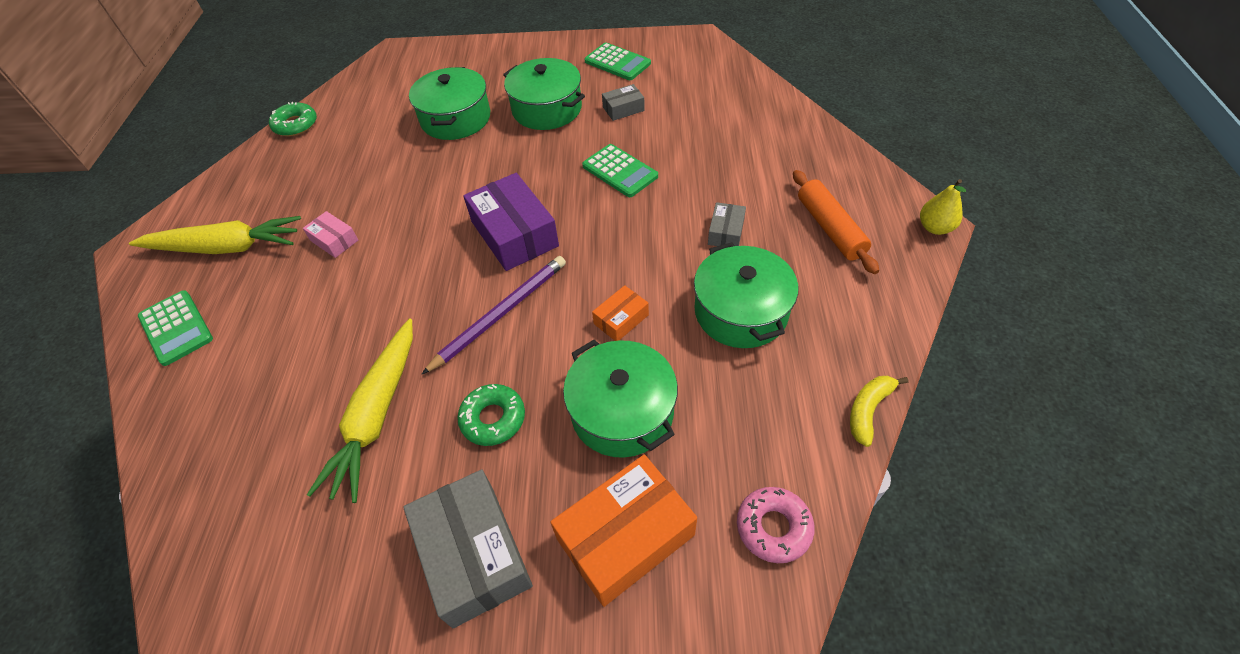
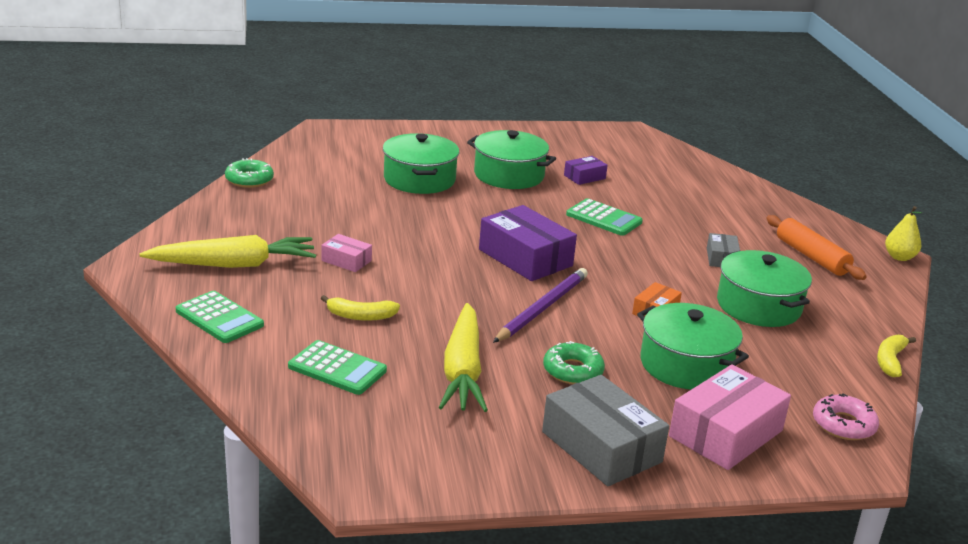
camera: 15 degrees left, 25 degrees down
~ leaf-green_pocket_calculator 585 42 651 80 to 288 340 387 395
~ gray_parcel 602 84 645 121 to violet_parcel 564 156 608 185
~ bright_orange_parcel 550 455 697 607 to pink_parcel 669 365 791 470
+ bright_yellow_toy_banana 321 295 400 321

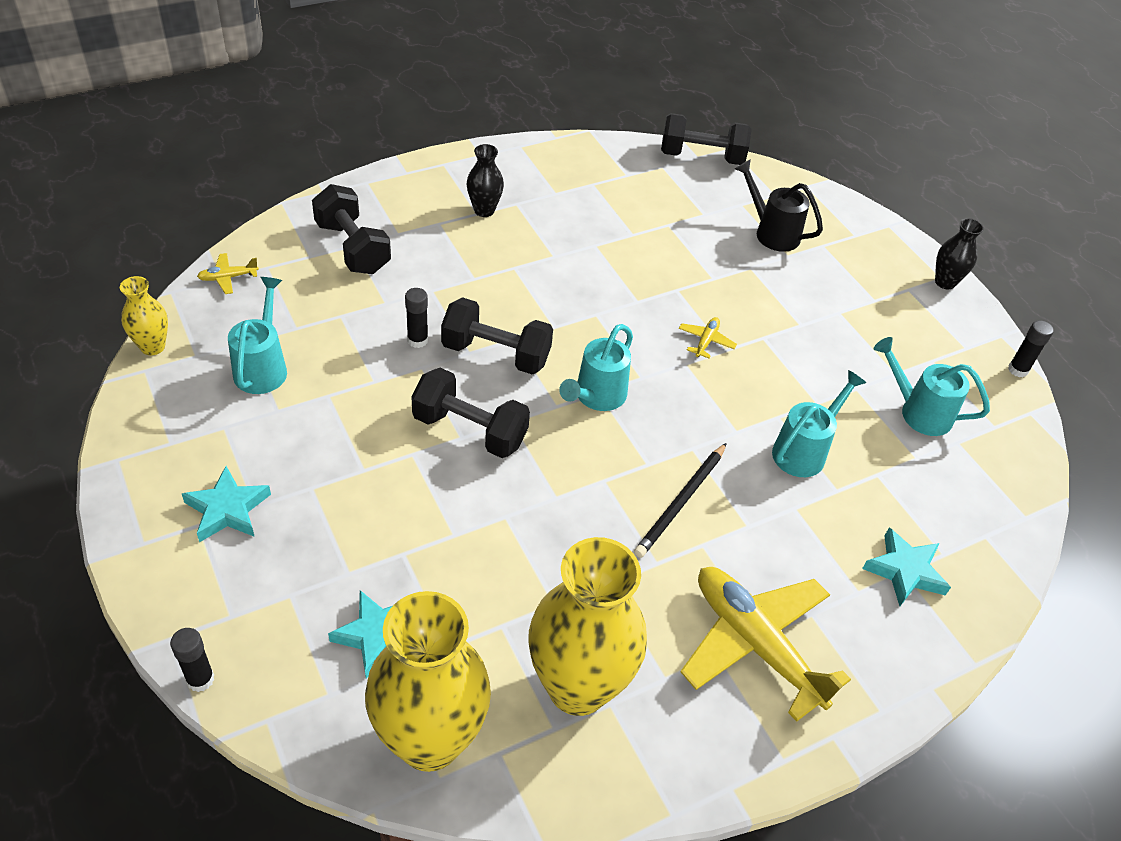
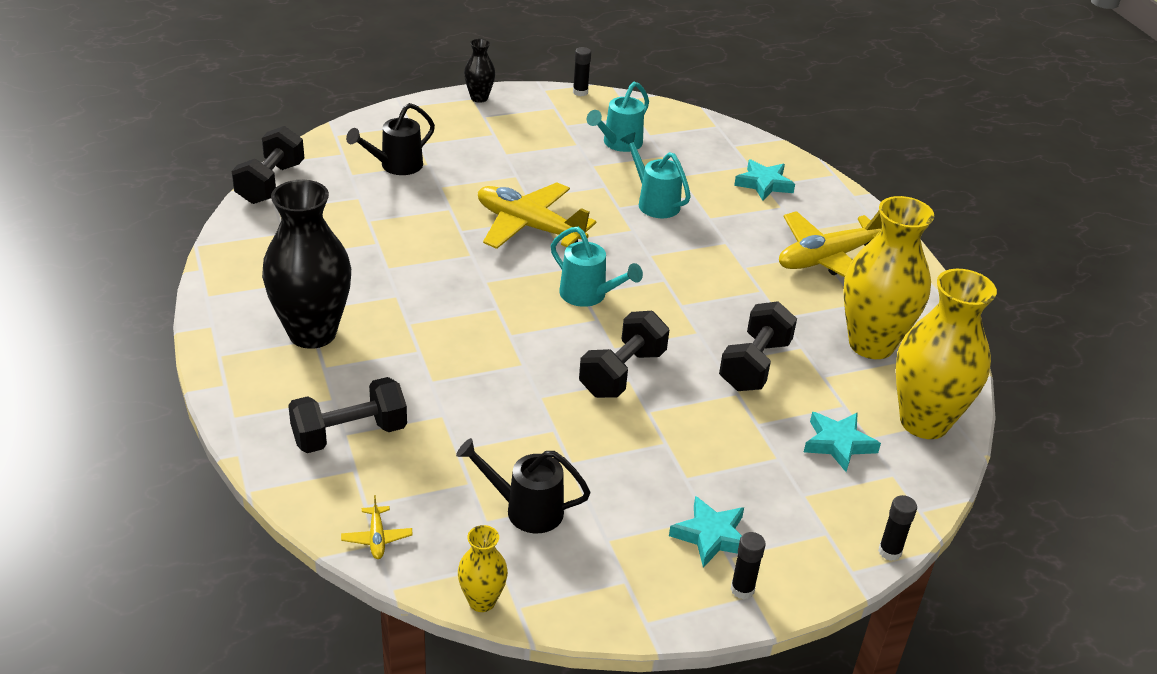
camera: 80 degrees left, 10 degrees down
~ jet-black_flower_vase 467 144 504 217 = 262 180 351 349 x2.12
~ aqua_watering_can 228 277 287 394 to jet-black_watering_can 456 438 590 533
~ jet-black_glue_stick 405 288 428 348 to 730 532 766 599
~ jet-black_dumbbell 441 297 553 375 to 719 301 797 391
~ bright_yellow_aeroplane 679 317 737 358 = 478 182 596 249 x2.46
- jet-black_wooden_pencil 634 443 727 558

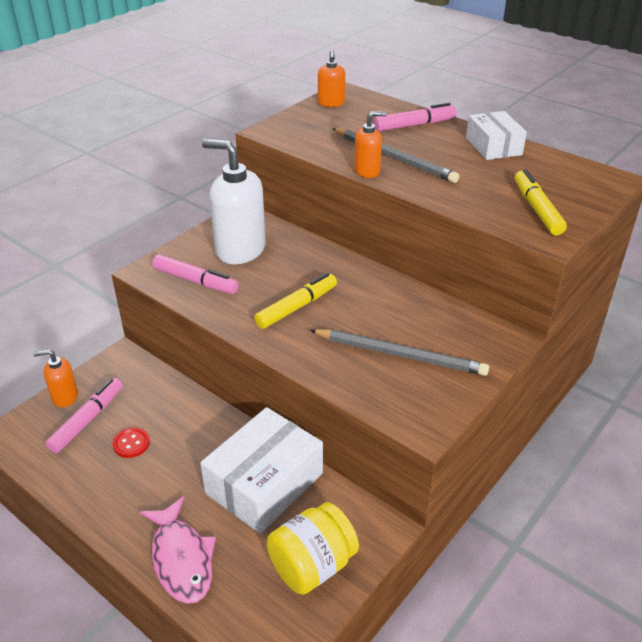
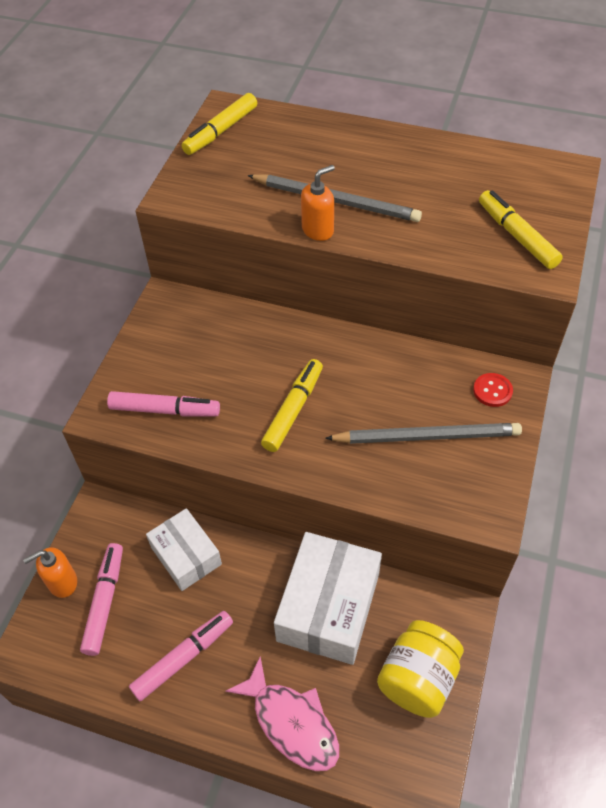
camera: 20 degrees left, 15 degrees up
~ bright_orange_pump_bottle 318 50 345 107 to bright_yellow_marker_pen 182 93 257 155
~ pink_marker_pen 374 103 457 131 to 129 611 233 701
~ snow-white_parcel 466 111 527 160 to 146 508 222 591
- snow-white_pump_bottle 202 139 266 264
~ red_button 112 427 150 458 to 473 373 513 407

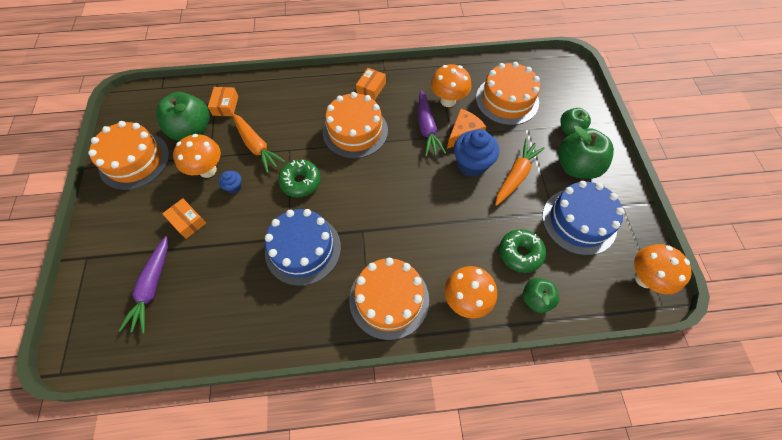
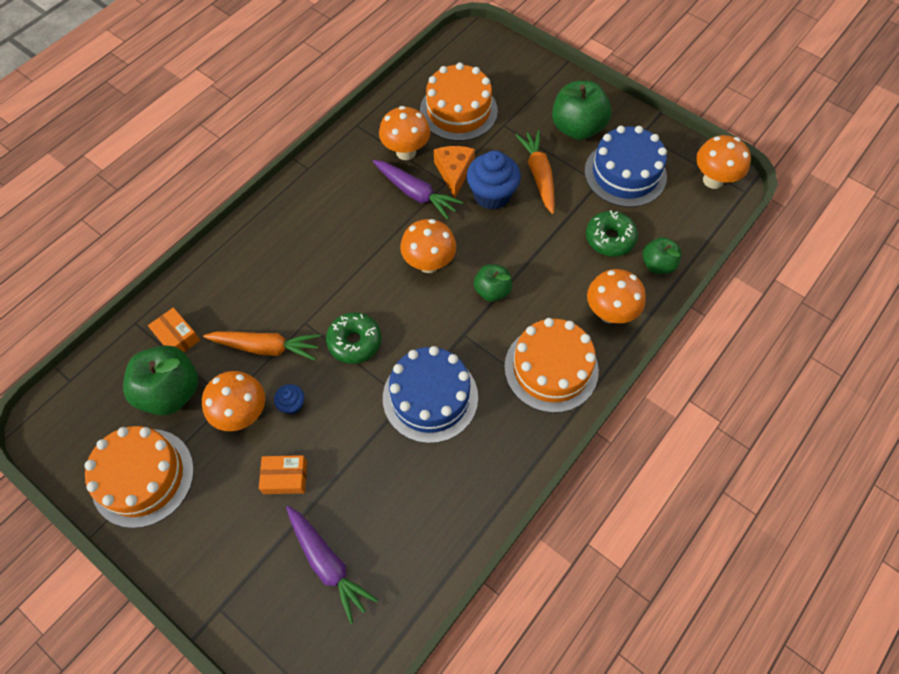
camera: 45 degrees left, 0 degrees up
- bright_orange_parcel 356 68 386 100
- bright_orange_layer_cake 323 92 388 159
~ leaf-green_apple_fruit 560 108 591 135 to 474 264 512 302
+ bright_orange_fungus 400 219 456 273

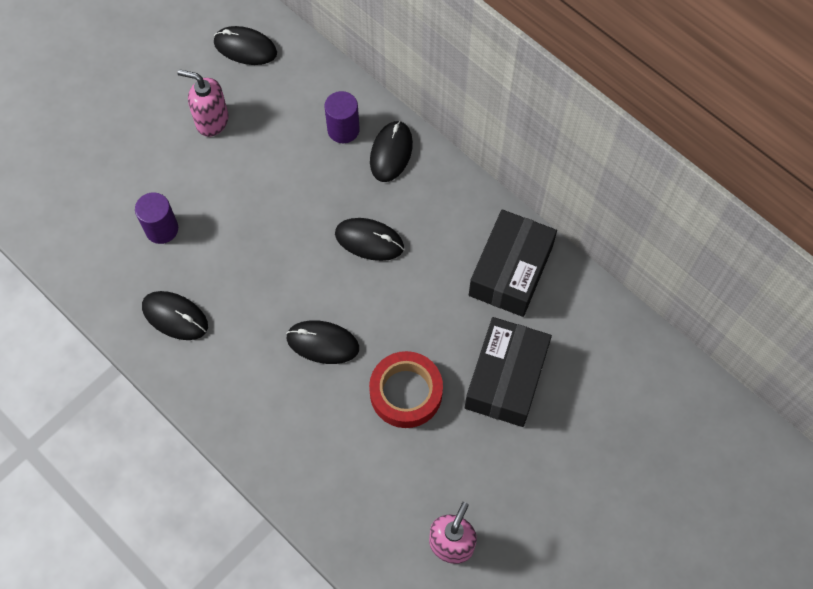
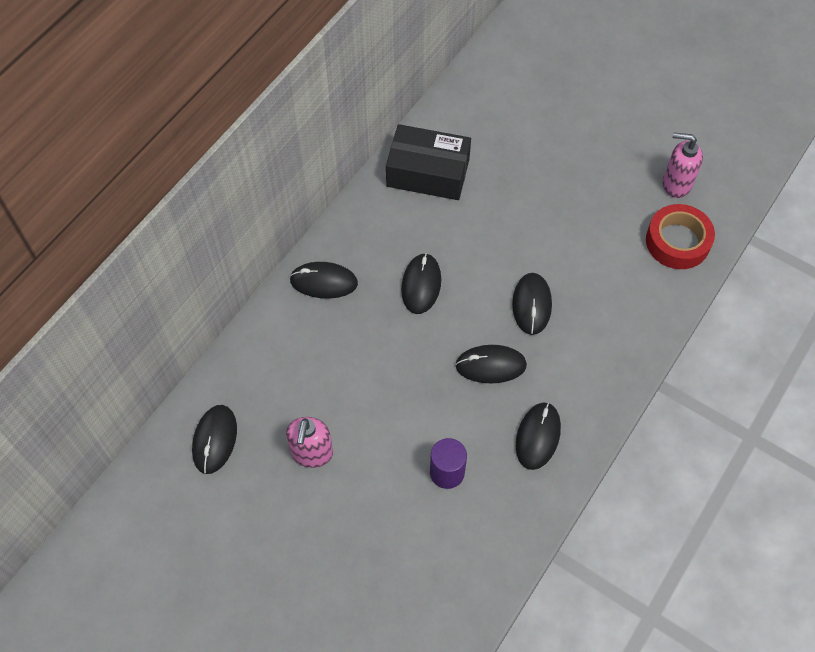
camera: 100 degrees left, 5 degrees down
- violet_cylinder 324 91 360 143
- jet-black_parcel 465 317 552 427
~ red_roll_of_tape 369 351 443 428 to 646 204 715 269
+ jet-black_computer_mouse 455 345 527 383

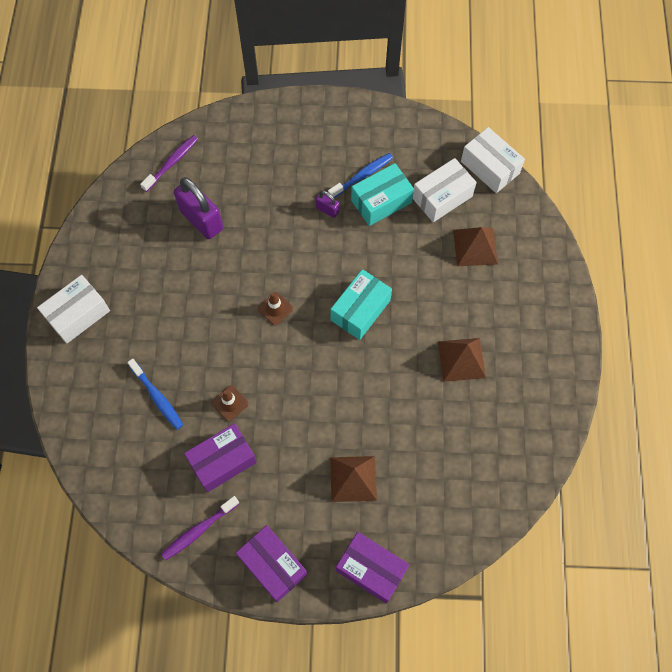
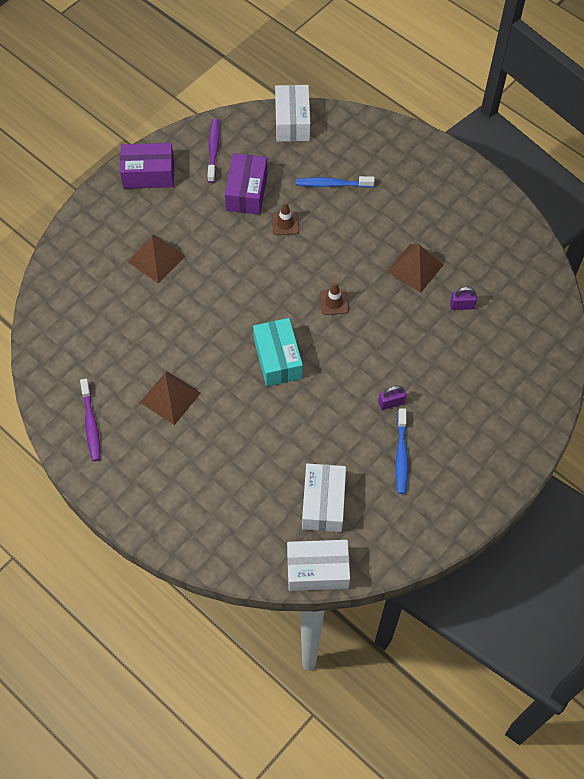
camera: 130 degrees right, 5 degrees down
~ violet_dental_brush 140 135 198 192 to 80 379 100 461
- aqua_parcel 351 163 414 226
~ violet_lock 174 177 223 239 = 450 287 477 310 x0.48
~ russet_pyramid 453 227 498 266 to 387 244 444 293
~ snow-white_parcel 37 275 110 344 to 275 85 310 142
- violet_parcel 336 532 409 604

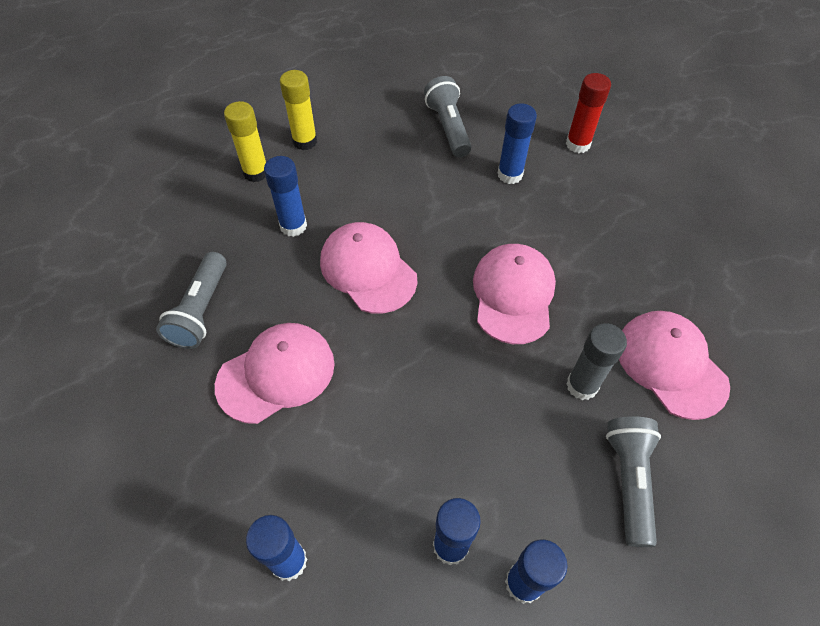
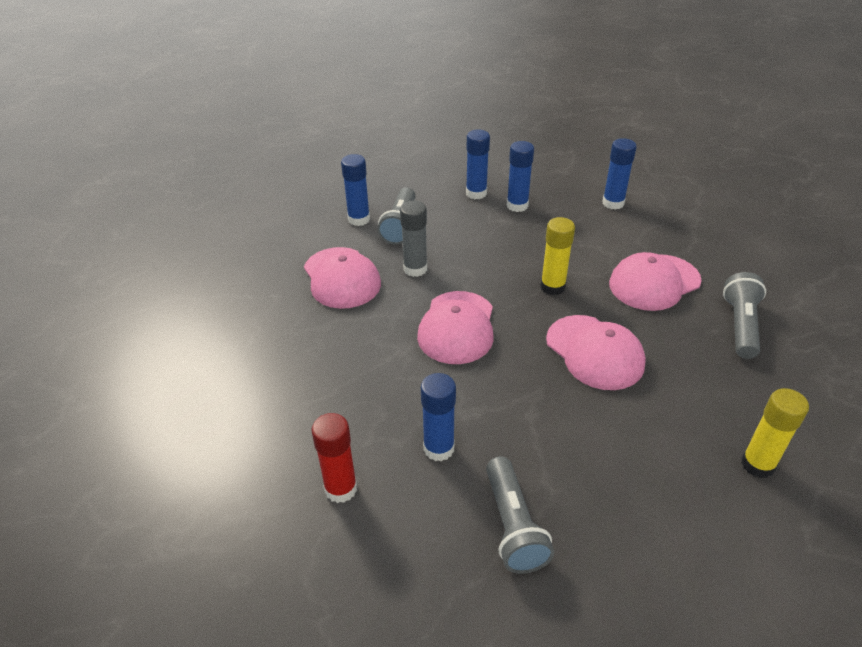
camera: 175 degrees left, 15 degrees down
~ bright_yellow_glue_stick 280 70 317 150 to 540 217 575 295
~ blue_glue_stick 264 156 307 237 to 341 154 370 226

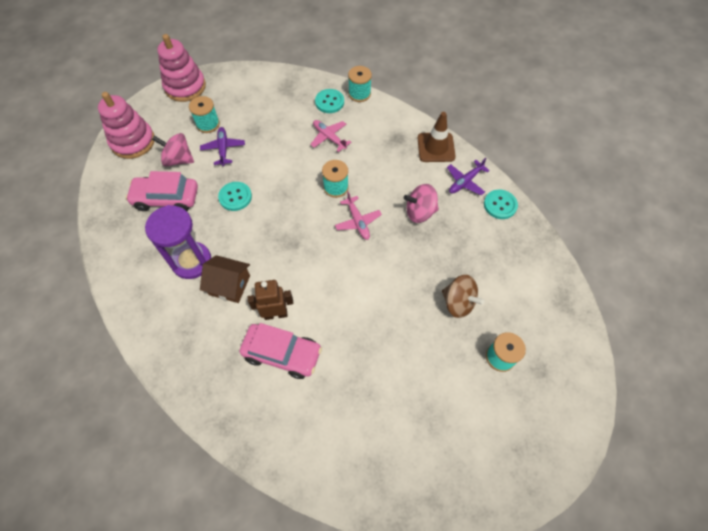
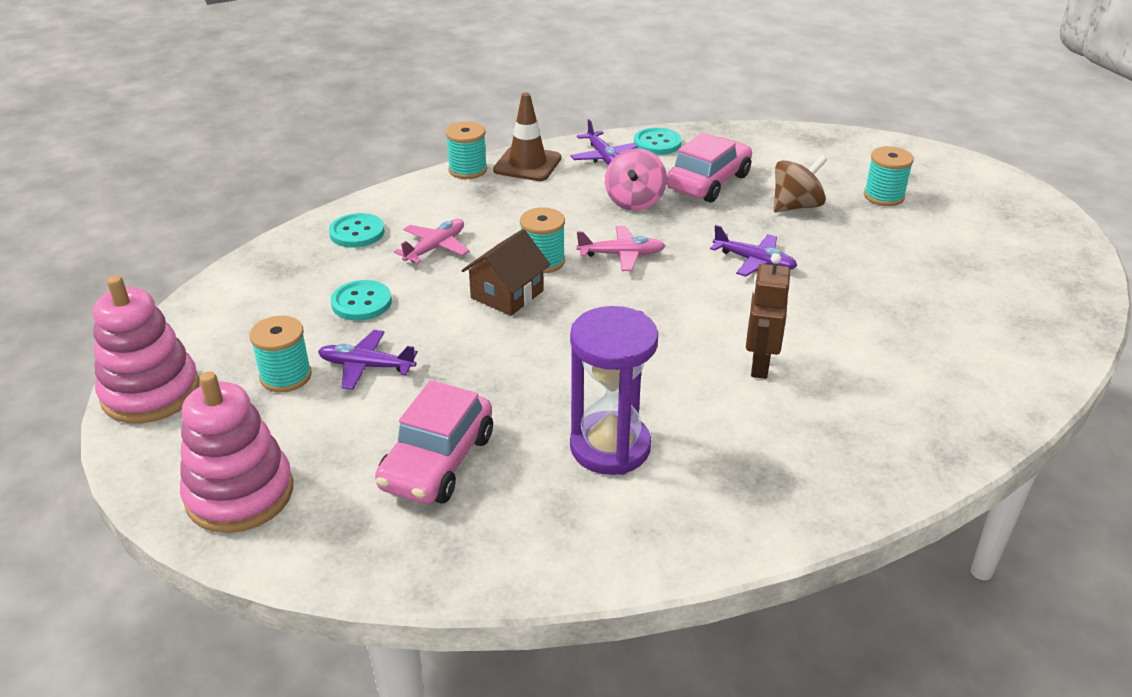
camera: 70 degrees left, 25 degrees down
~ aqua_spool 348 66 372 102 to 446 122 487 179
~ pink_aeroplane 310 120 351 152 = 394 219 469 263 150 degrees clockwise
- pink_whirligig 152 133 194 166
~ aqua_button 218 182 252 211 to 331 280 392 321
~ russet_cottage 200 255 250 303 to 461 229 551 316
~ pink_toy_car 240 323 322 379 to 667 132 752 203
+ violet_aeroplane 710 225 797 277

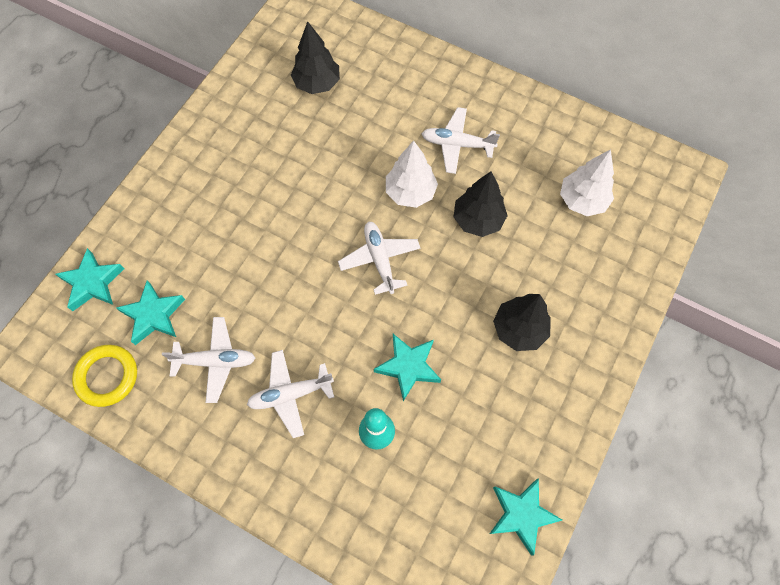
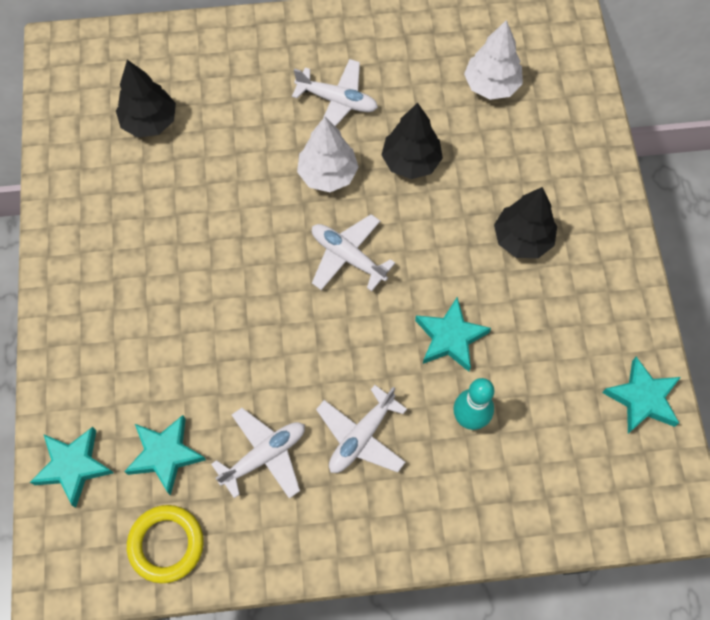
camera: 35 degrees left, 0 degrees up
~ snow-white_aeroplane 422 107 500 174 = 292 59 378 127 135 degrees counterclockwise

